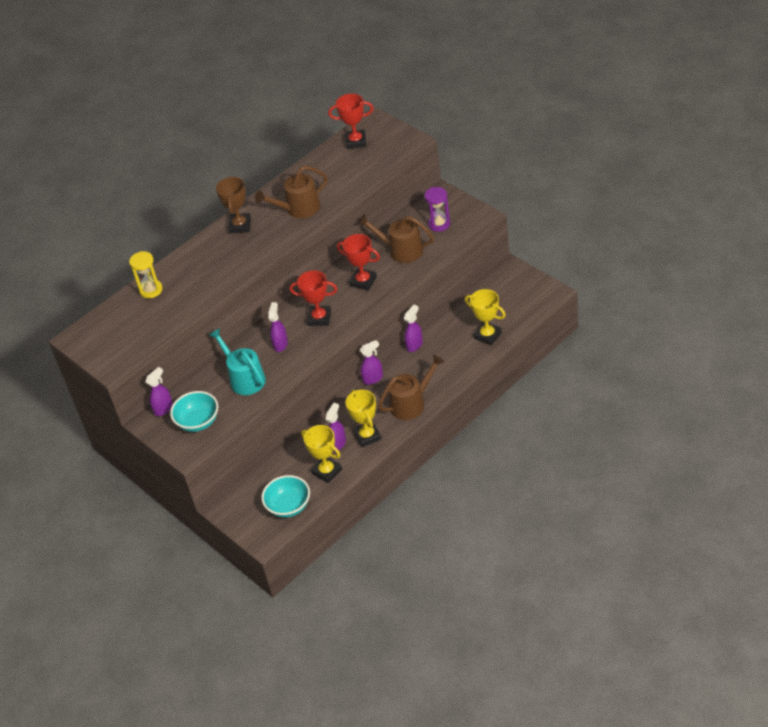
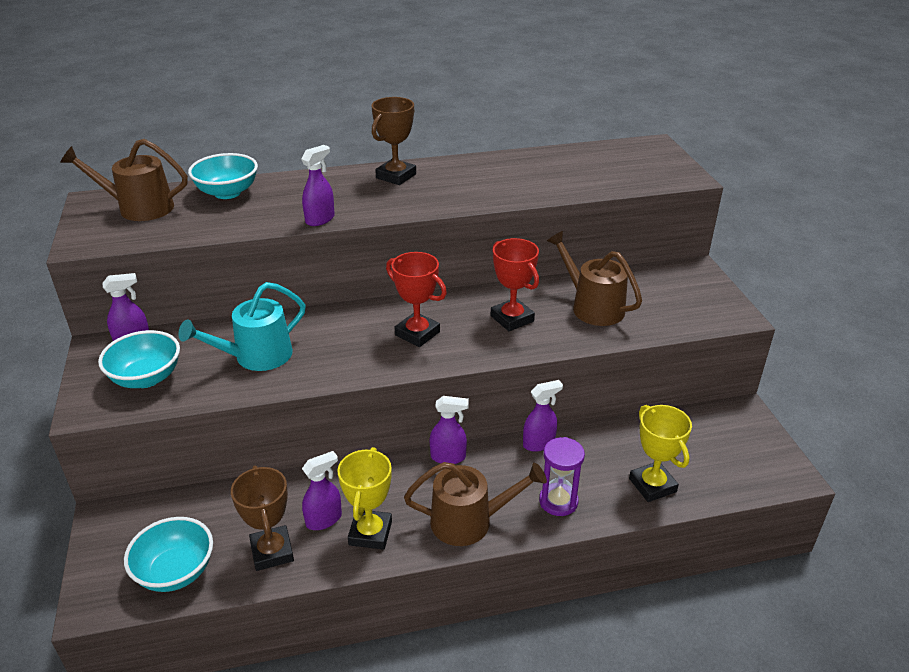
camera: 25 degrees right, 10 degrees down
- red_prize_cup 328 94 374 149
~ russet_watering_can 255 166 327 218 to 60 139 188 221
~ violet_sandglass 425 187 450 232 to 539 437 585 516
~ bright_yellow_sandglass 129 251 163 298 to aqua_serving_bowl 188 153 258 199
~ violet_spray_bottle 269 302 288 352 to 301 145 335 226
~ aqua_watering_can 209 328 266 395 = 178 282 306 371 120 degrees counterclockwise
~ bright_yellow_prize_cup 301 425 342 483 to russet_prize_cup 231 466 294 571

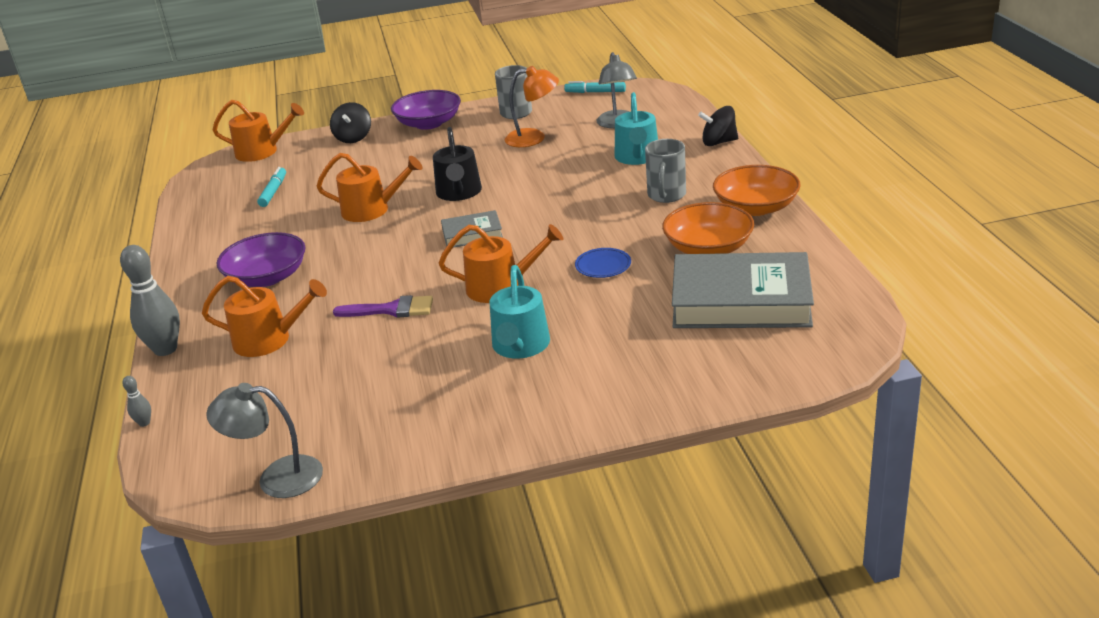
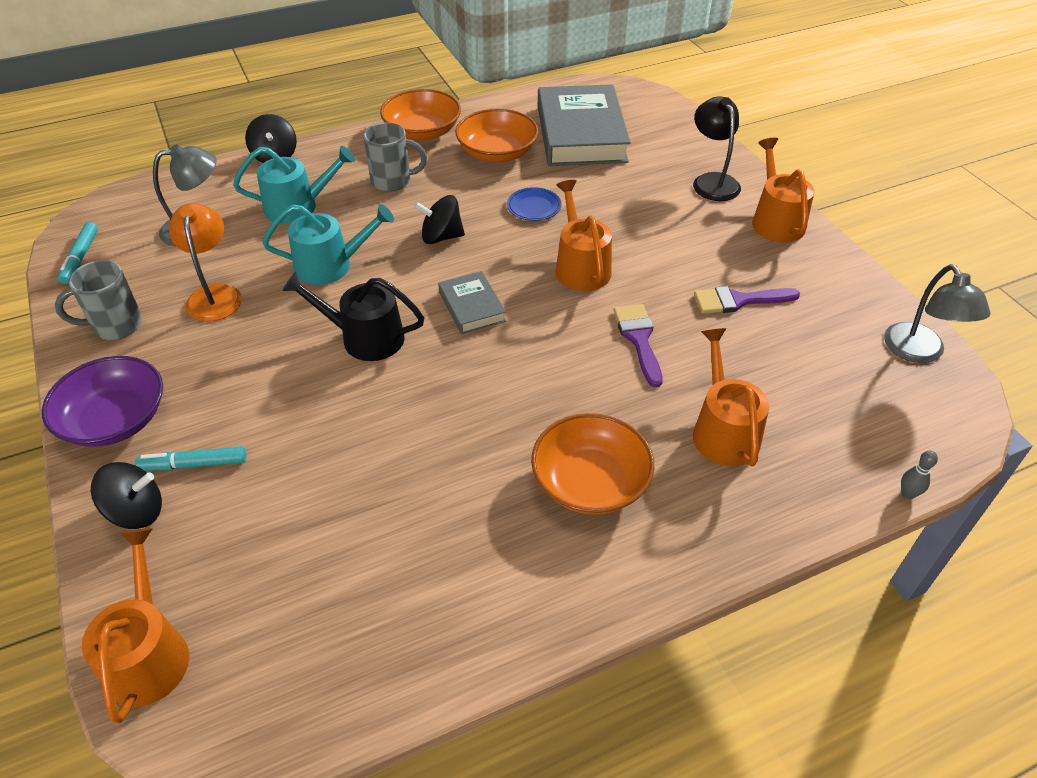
camera: 105 degrees left, 15 degrees up
~ jet-black_watering_can 433 127 482 201 = 282 272 424 361 150 degrees counterclockwise
~ bright_orange_watering_can 316 153 423 222 to 752 138 814 243
~ aqua_marker_pen 257 167 286 207 to 135 446 247 471
~ violet_serving_bowl 217 232 306 287 to bright_orange_serving_bowl 531 413 654 515
- gray_bowling_pin 120 245 180 356
~ aqua_watering_can 490 265 550 359 to 262 204 394 285
+ jet-black_lamp 693 96 741 201
+ jet-black_whirligig 414 195 465 244
+ violet_paint_brush 694 286 800 314

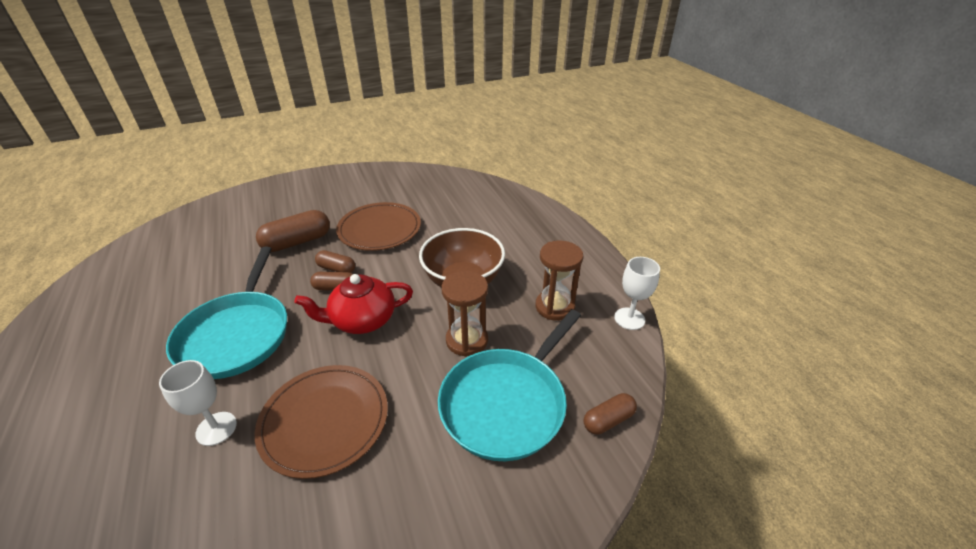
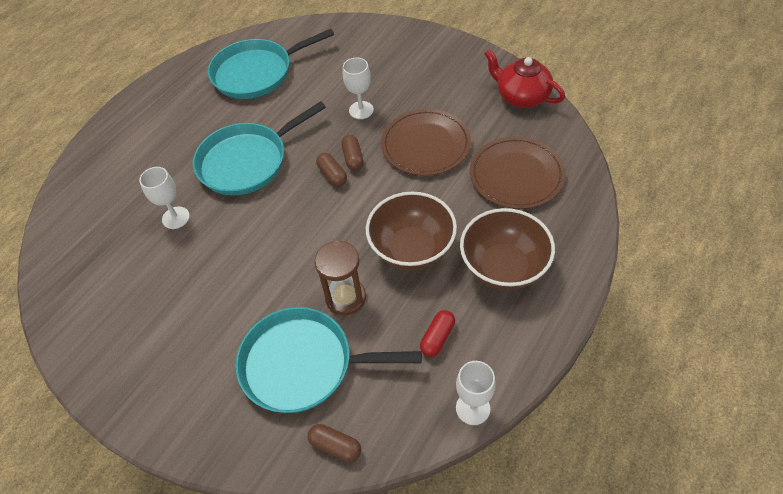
camera: 60 degrees right, 15 degrees up
~ russet_pill 256 210 330 252 to snow-white_wine_glass 343 58 374 119
~ russet_sandglass 536 240 583 321 to red_pill 420 310 455 357
~ red_tea_pot 294 274 413 334 to 484 49 565 108
~ russet_dinner_plate 255 365 388 479 to 470 136 566 209
+ aqua_skillet 208 29 334 99
+ russet_serving_bowl 460 208 555 290

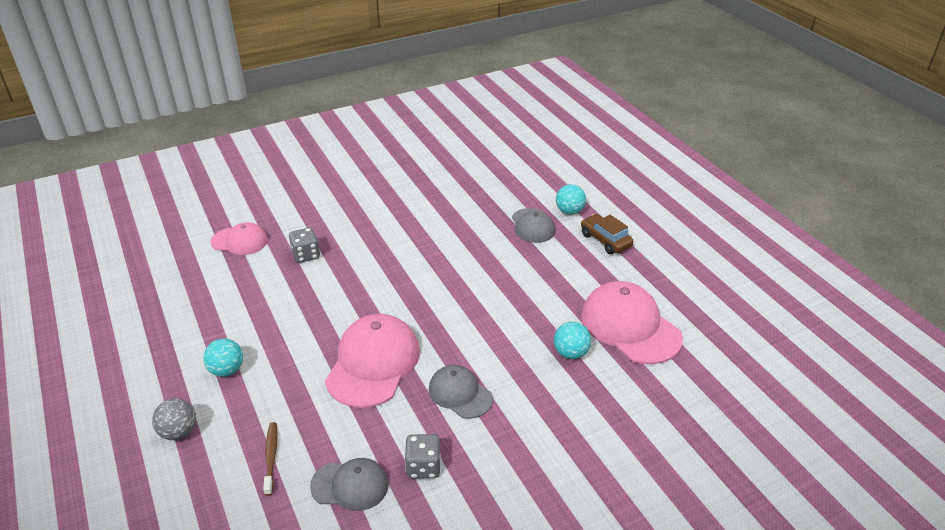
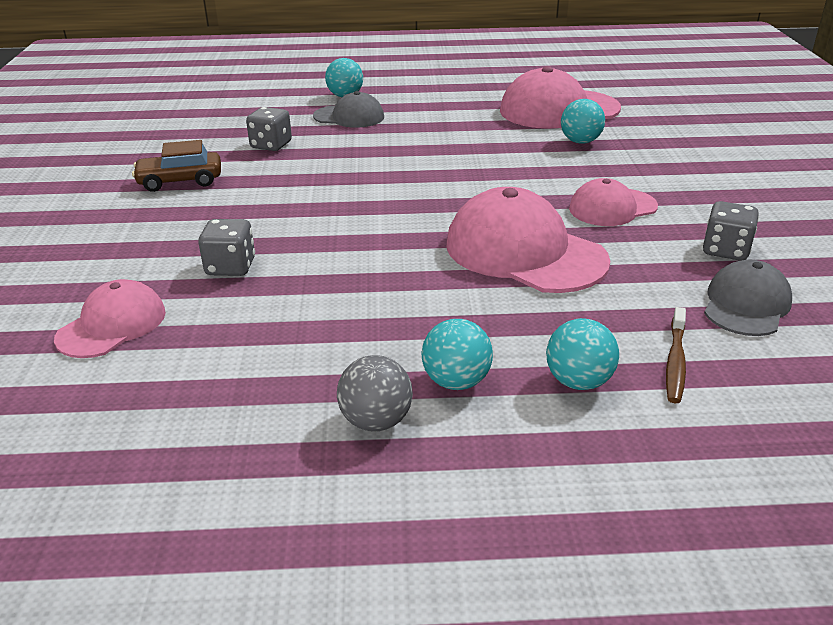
camera: 65 degrees left, 5 degrees down
~ russet_toy_car 581 214 633 254 to 132 140 221 192
~ gray_cap 429 365 493 419 to pink_cap 569 178 658 226
~ gray_ball 152 398 196 440 to 337 355 413 431
~ russet_dental_brush 263 422 278 496 = 666 307 686 403 90 degrees counterclockwise
+ gray_dice 246 107 292 151
+ aqua_ball 546 318 619 390

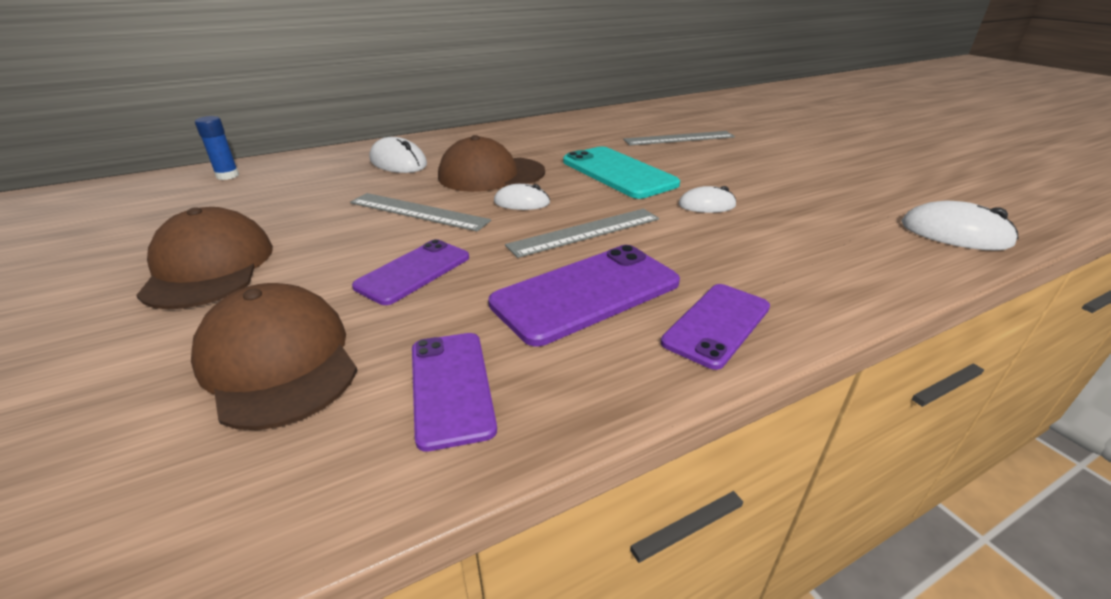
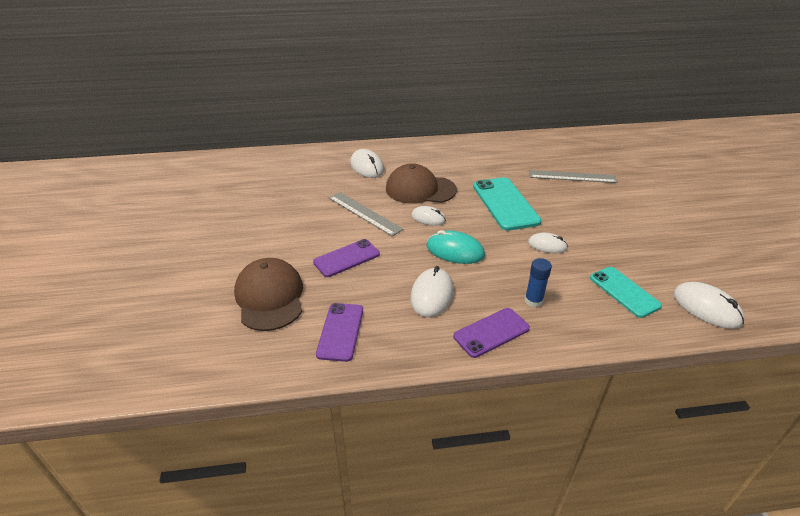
camera: 20 degrees right, 5 degrees up
~ blue_glue_stick 195 116 239 180 to 525 258 552 307
- russet_cap 136 207 273 309
~ gray_measuring_stick 505 209 659 258 to aqua_computer_mouse 426 230 485 264
~ violet_mobile_phone 488 245 680 346 to snow-white_computer_mouse 410 266 454 317
+ aqua_mobile_phone 590 267 662 318

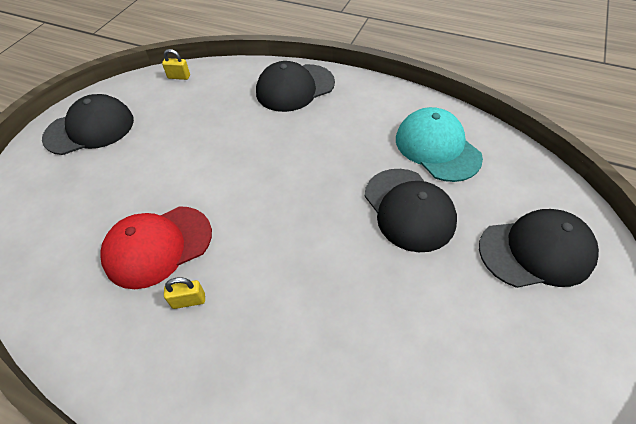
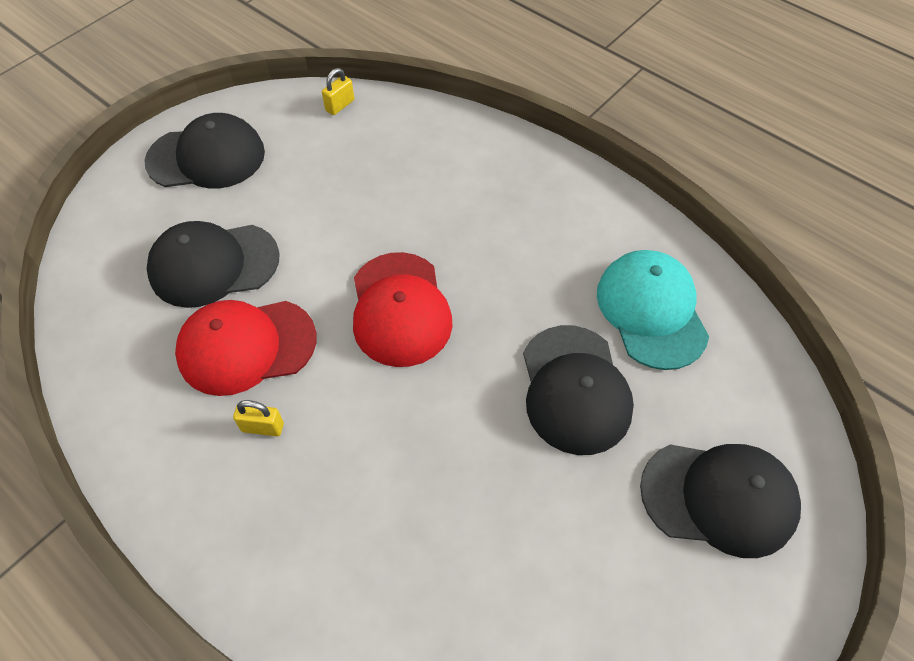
camera: 15 degrees right, 5 degrees up
~ bright_yellow_lock 162 49 190 80 = 322 68 354 115 75 degrees counterclockwise
~ jet-black_cap 256 61 335 112 to 147 221 280 308
+ red_cap 353 252 453 367

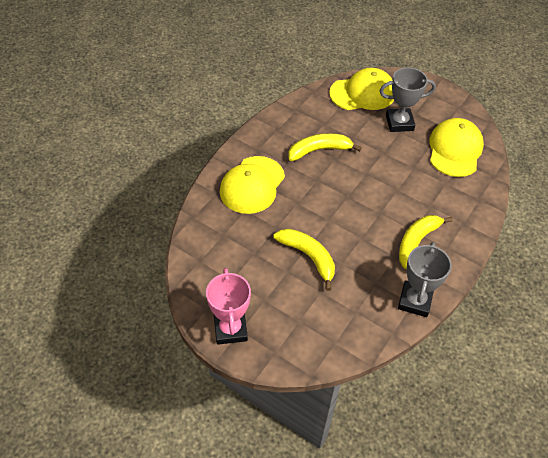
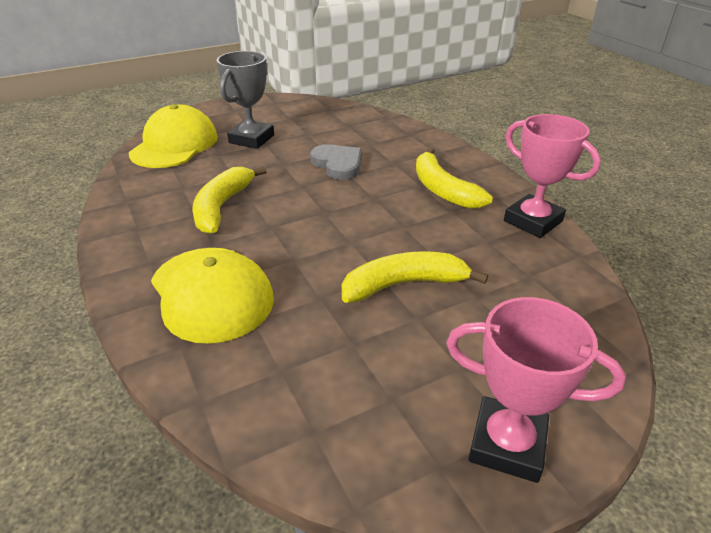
camera: 60 degrees left, 15 degrees down
- bright_yellow_cap 429 118 484 177
~ gray_prize_cup 398 242 452 317 to pink_prize_cup 504 114 601 238
+ gray_heart_shape 310 144 362 180

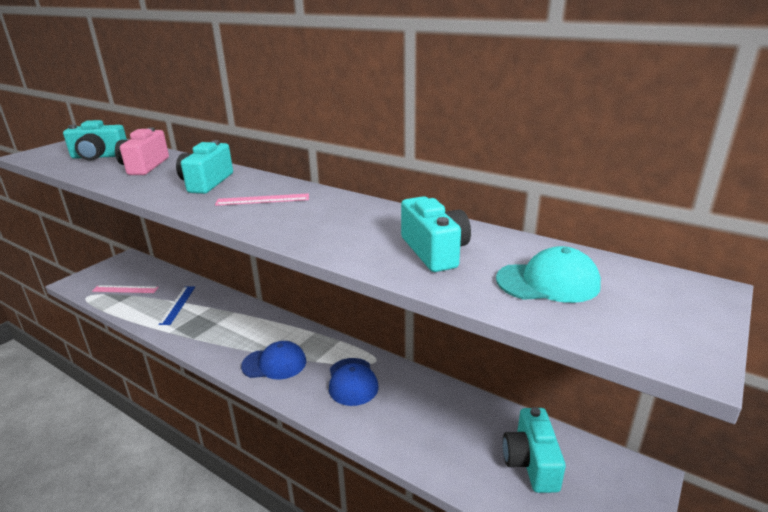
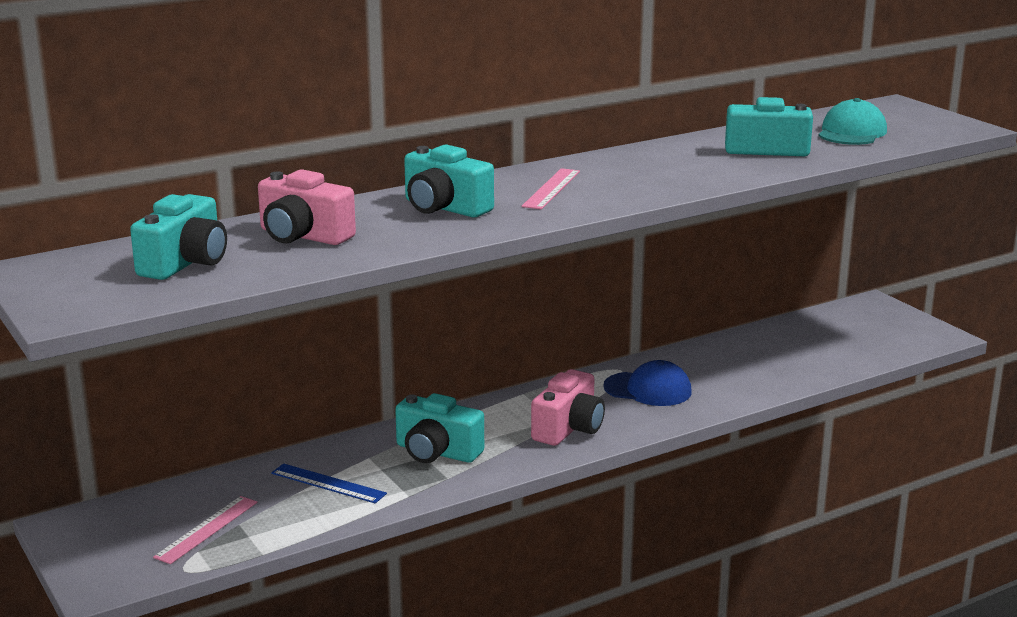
camera: 65 degrees left, 5 degrees down
~ blue_cap 241 341 306 379 to pink_camera 531 369 605 446
~ aqua_camera 503 407 566 493 to 395 393 484 463

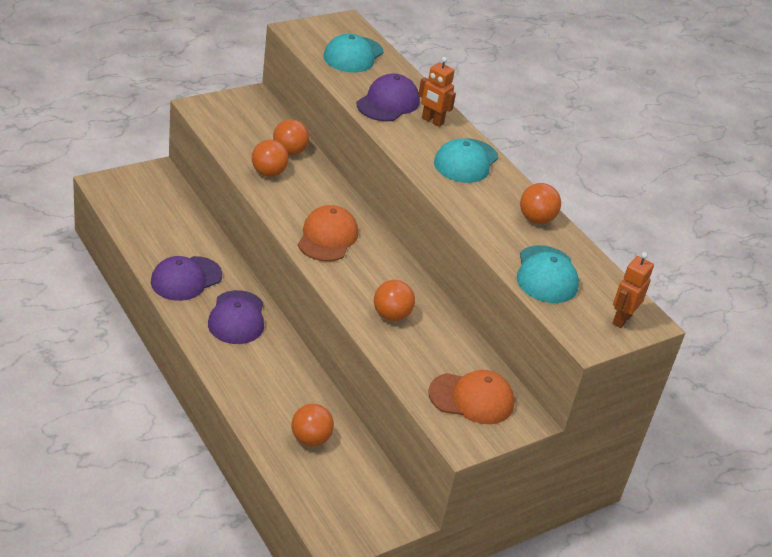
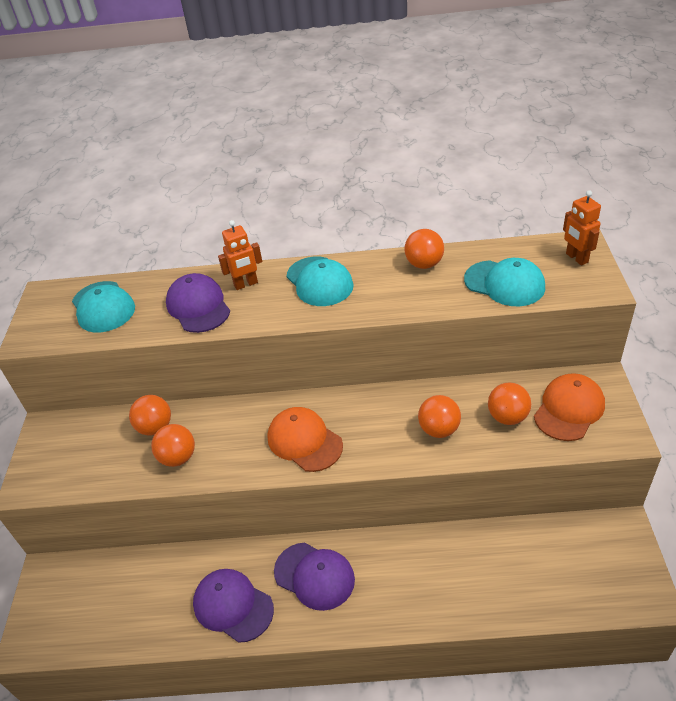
camera: 50 degrees left, 5 degrees up
~ violet_cap 151 256 222 301 = 193 569 274 643 135 degrees clockwise
~ bright_orange_ball 291 404 334 446 to 488 383 531 425

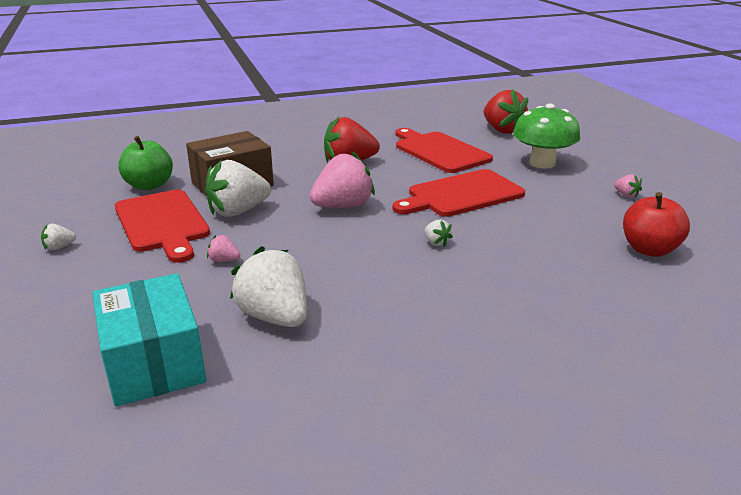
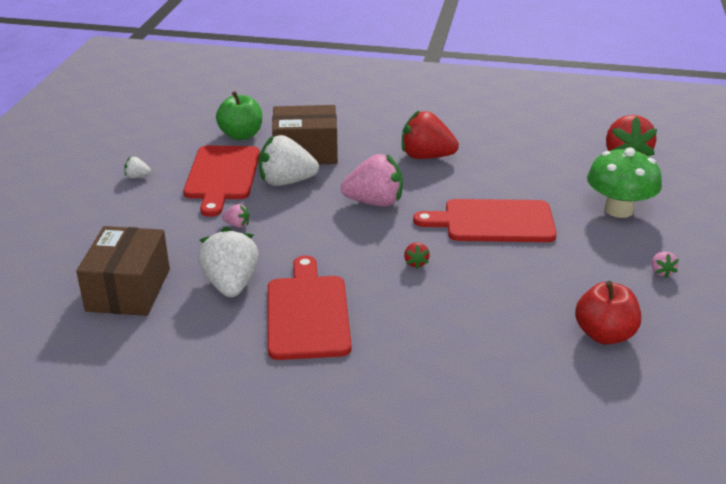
camera: 30 degrees right, 5 degrees up
~ red_cutting_board 395 128 493 173 to 268 255 352 360
~ snow-white_strawberry 424 220 453 247 to red_strawberry 404 243 430 269
~ pink_strawberry 207 235 240 262 = 222 204 250 228 150 degrees clockwise
~ aqua_parcel 92 273 206 406 to russet_parcel 76 226 170 316

